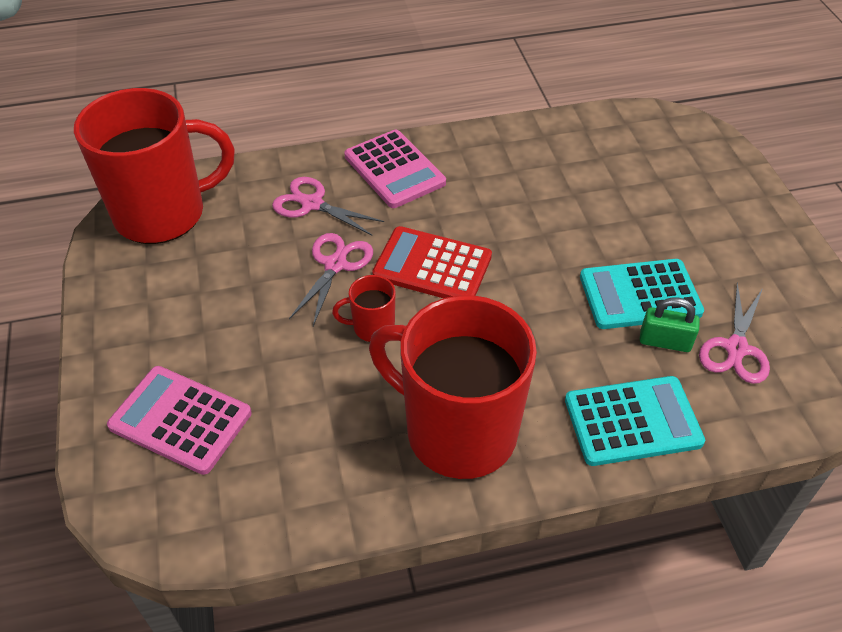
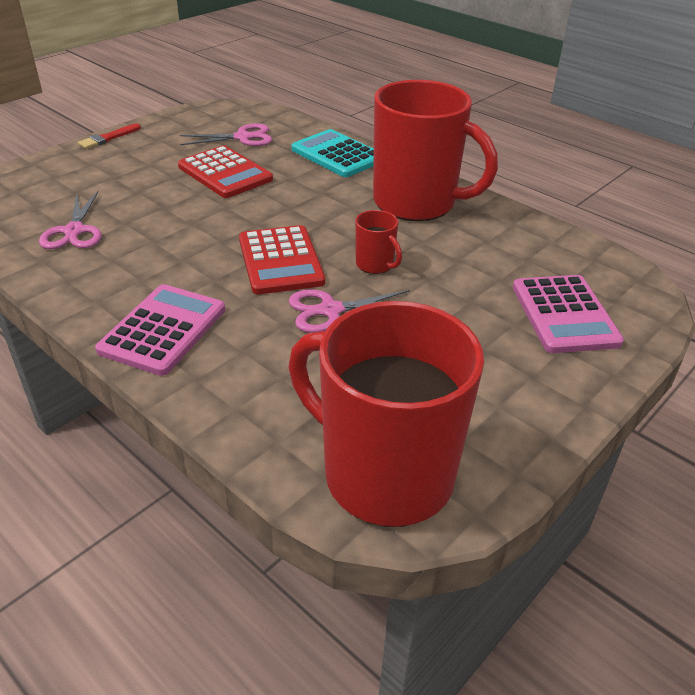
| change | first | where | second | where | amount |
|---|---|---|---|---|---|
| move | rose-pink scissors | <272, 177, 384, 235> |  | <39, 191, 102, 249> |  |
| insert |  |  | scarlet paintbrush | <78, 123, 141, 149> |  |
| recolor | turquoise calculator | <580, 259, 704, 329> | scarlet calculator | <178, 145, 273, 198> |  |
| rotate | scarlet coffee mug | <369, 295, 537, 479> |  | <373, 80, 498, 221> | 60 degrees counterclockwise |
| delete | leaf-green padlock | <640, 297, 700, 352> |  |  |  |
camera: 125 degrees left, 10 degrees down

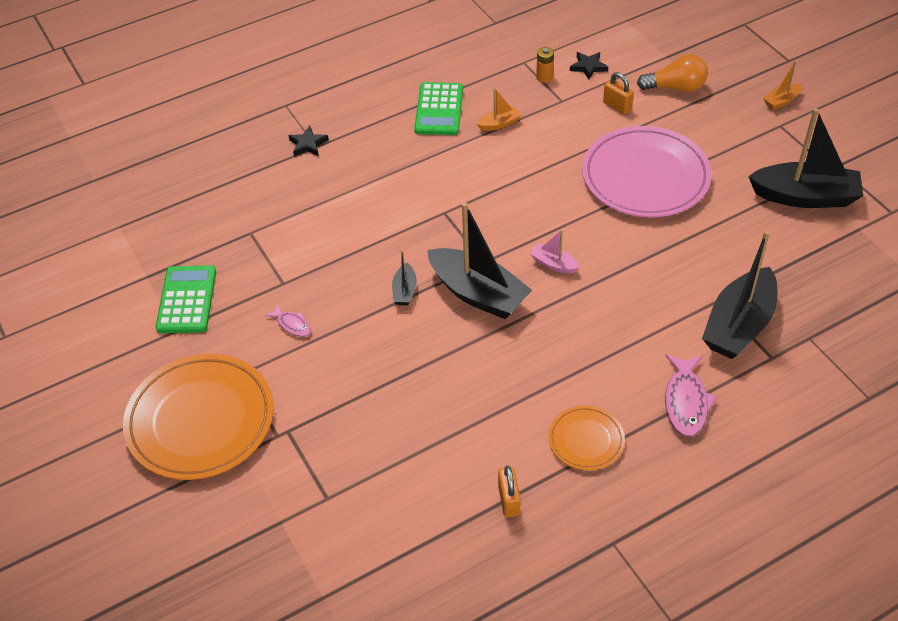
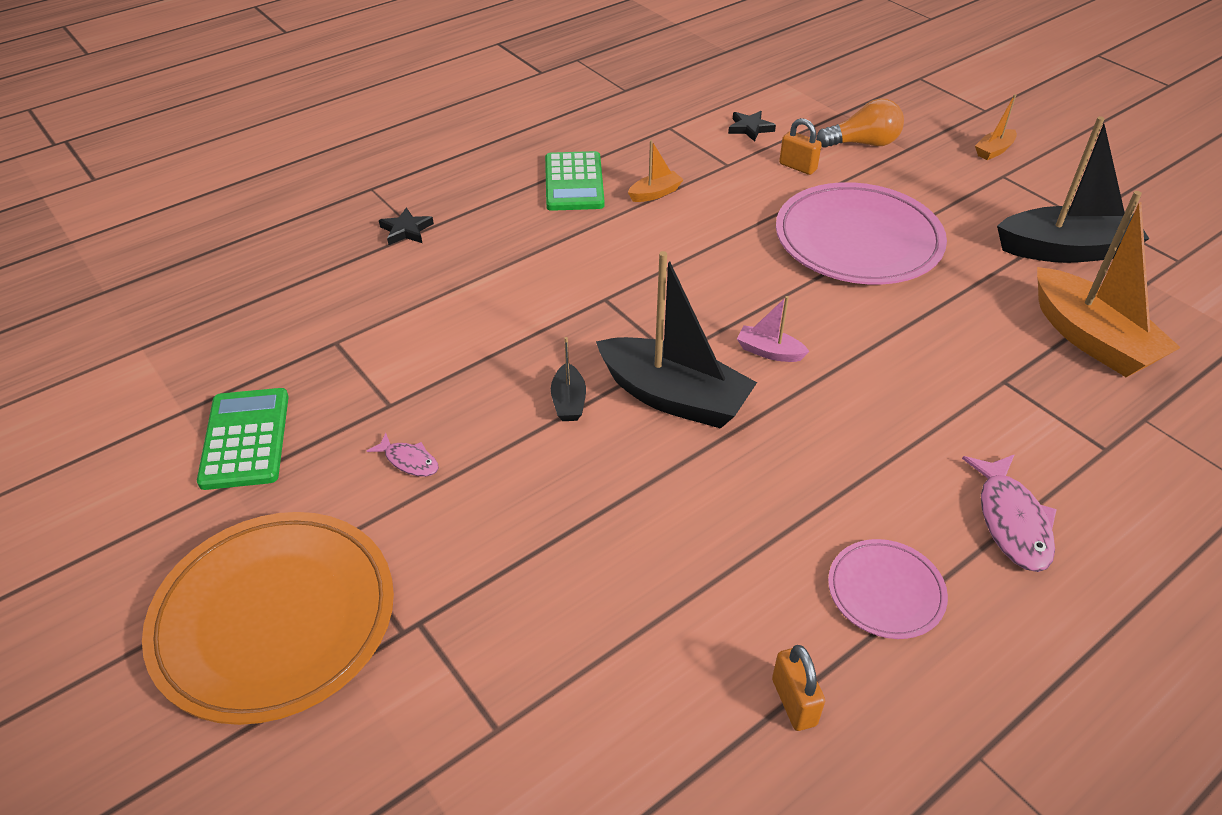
| change | first | where | second | where | amount |
|---|---|---|---|---|---|
| recolor | bright orange dinner plate | <549, 405, 625, 470> | rose-pink dinner plate | <828, 539, 948, 639> |  |
| insert |  |  | bright orange boat | <1037, 191, 1181, 377> |  |
| delete | bright orange power cell | <536, 47, 554, 83> |  |  |  |
| delete | jet-black boat | <702, 230, 777, 359> |  |  |  |
camera: 10 degrees left, 5 degrees down

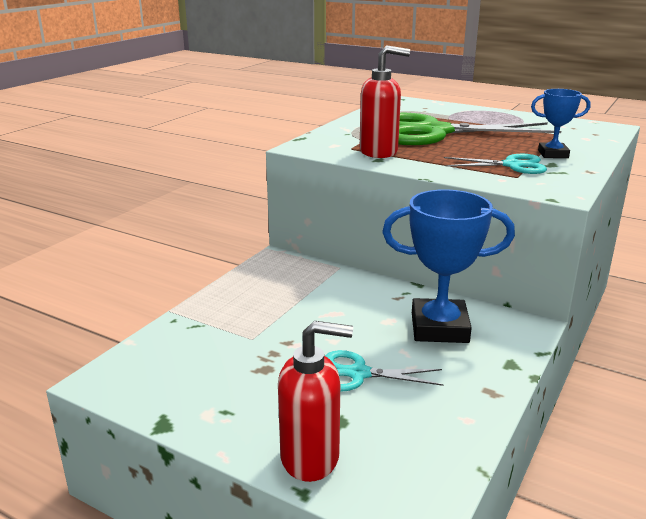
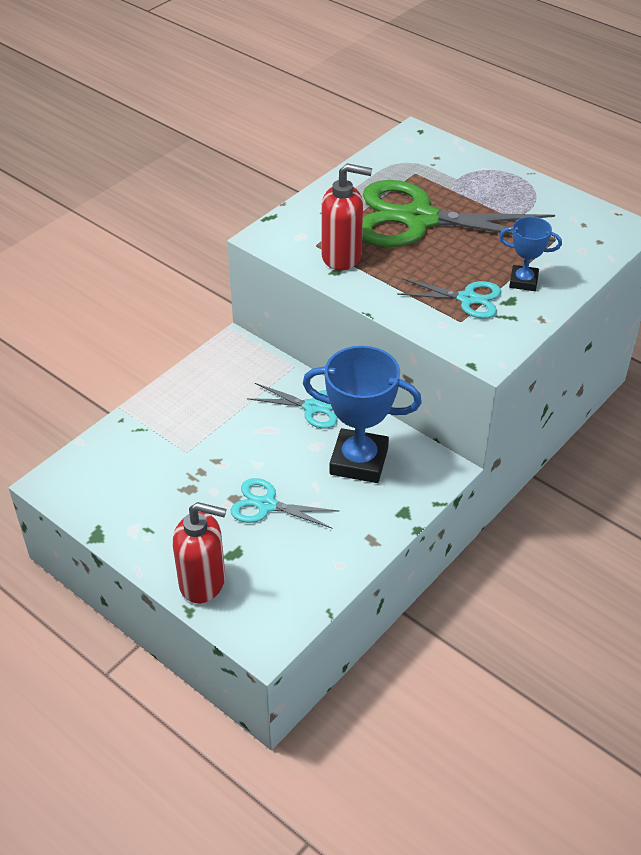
| change | first | where | second | where | amount |
|---|---|---|---|---|---|
| insert |  |  | turquoise scissors | <247, 383, 337, 429> |  |
camera: 10 degrees right, 20 degrees up

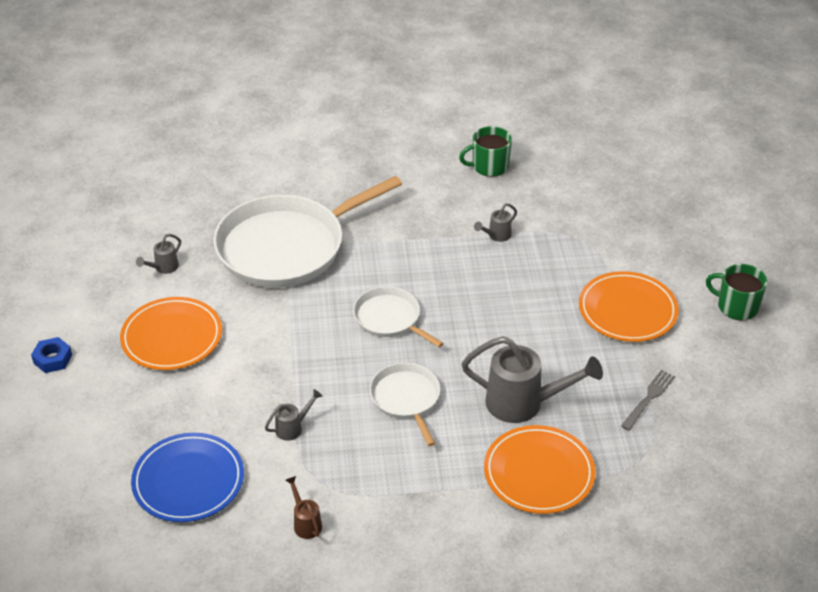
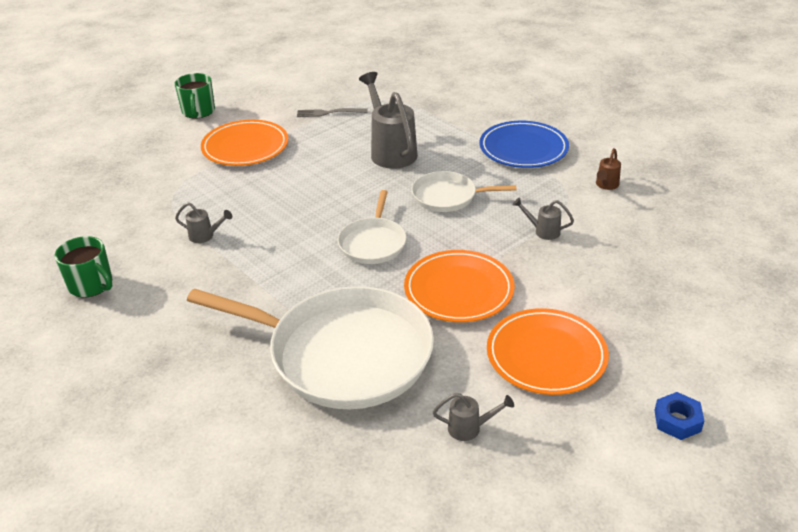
| change | first | where | second | where | amount |
|---|---|---|---|---|---|
| move | bright orange dinner plate | <484, 425, 596, 514> |  | <404, 250, 515, 322> |  |
| rotate | snow-white skillet | <370, 363, 440, 446> |  | <412, 171, 516, 212> | 60 degrees clockwise |
| move | blue dinner plate | <131, 433, 244, 522> |  | <480, 121, 569, 168> |  |
camera: 125 degrees left, 5 degrees down

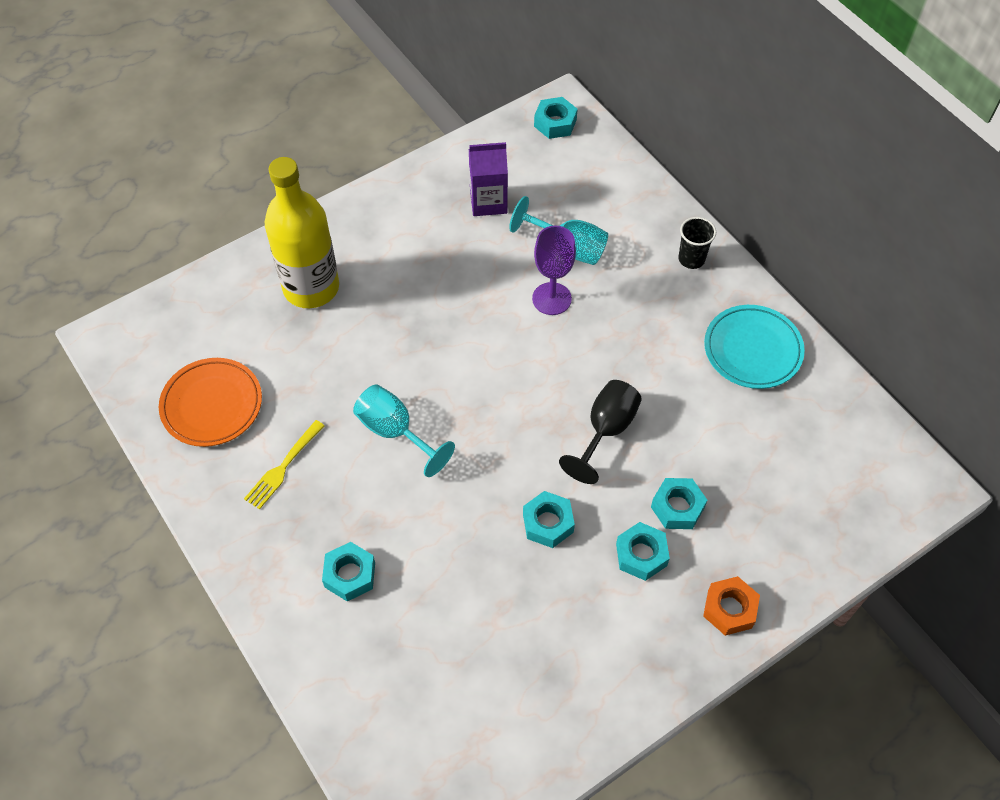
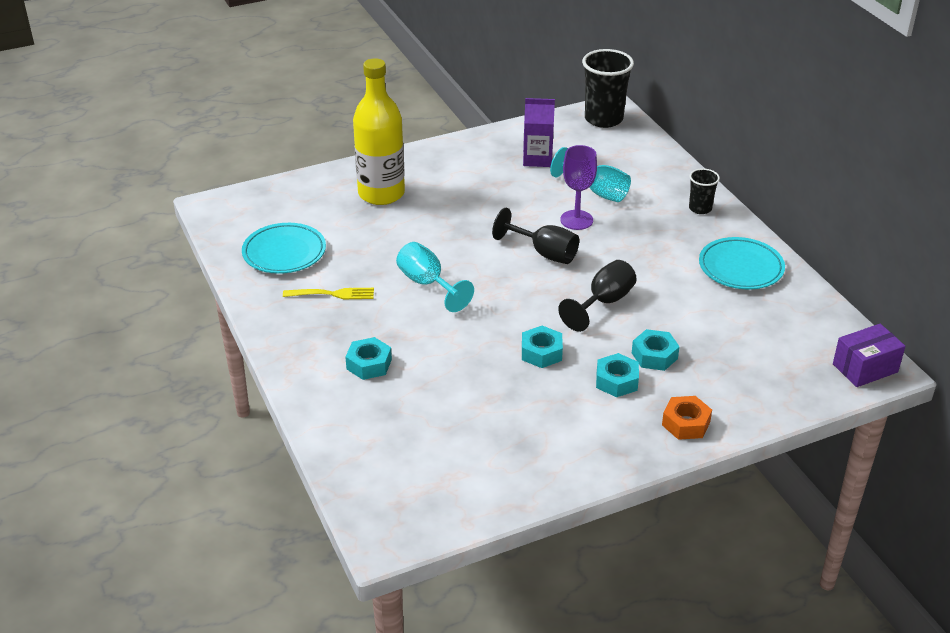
| change | first | where | second | where | amount |
|---|---|---|---|---|---|
| recolor | bright orange dinner plate | <159, 358, 262, 447> | turquoise dinner plate | <242, 223, 326, 274> |  |
| rotate | bright yellow table fork | <244, 420, 325, 509> |  | <283, 288, 374, 299> | 135 degrees counterclockwise |
| insert |  |  | jet-black goblet | <492, 208, 579, 264> |  |
| replace | turquoise hex nut | <534, 97, 578, 139> | jet-black beaker | <582, 49, 634, 128> |  |
| insert |  |  | purple parcel | <833, 324, 906, 387> |  |
camera: 10 degrees right, 20 degrees down

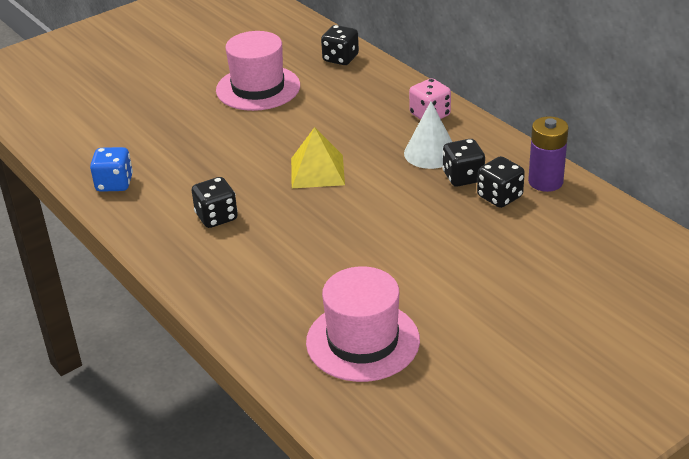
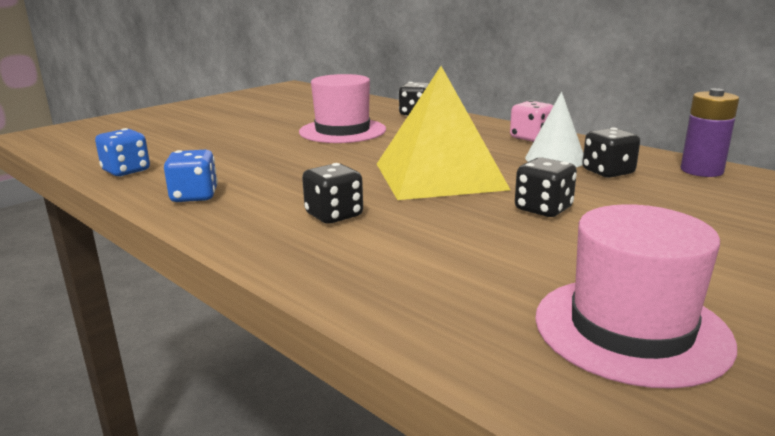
| change | first | where | second | where | amount |
|---|---|---|---|---|---|
| insert |  |  | blue die | <95, 128, 150, 177> |  |
| resize | bright yellow pyramid shape | <291, 127, 345, 188> |  | <377, 66, 510, 200> | x1.77 |
| move | jet-black die | <477, 156, 525, 208> |  | <515, 157, 577, 217> |  |
camera: 10 degrees left, 15 degrees down

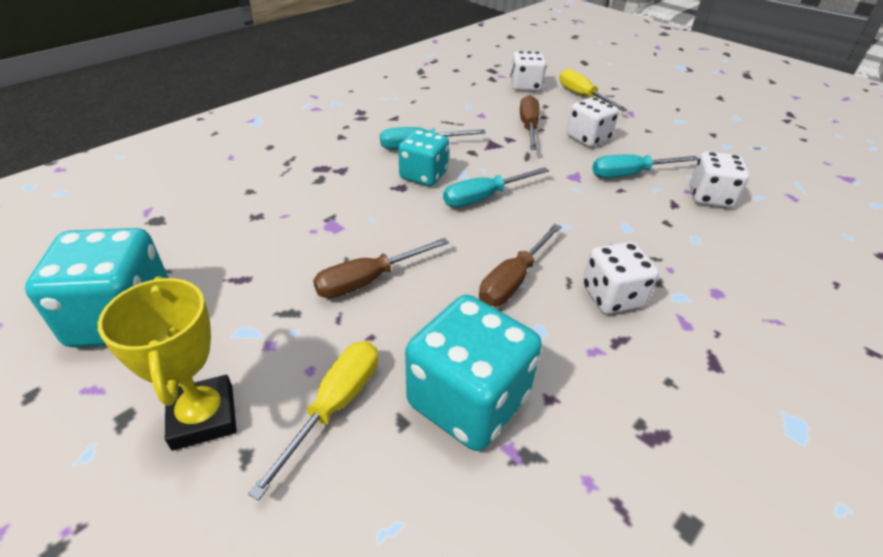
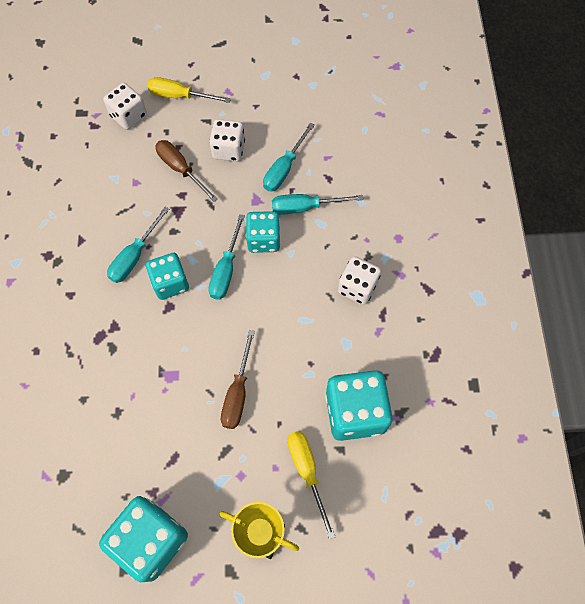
| change | first | where | second | where | amount |
|---|---|---|---|---|---|
| insert |  |  | turquoise die | <246, 211, 280, 253> |  |
| insert |  |  | turquoise screwdriver | <272, 194, 363, 215> |  |
| delete | russet screwdriver | <479, 224, 562, 306> |  |  |  |
| delete | snow-white die | <690, 151, 750, 208> |  |  |  |
camera: 45 degrees left, 25 degrees up

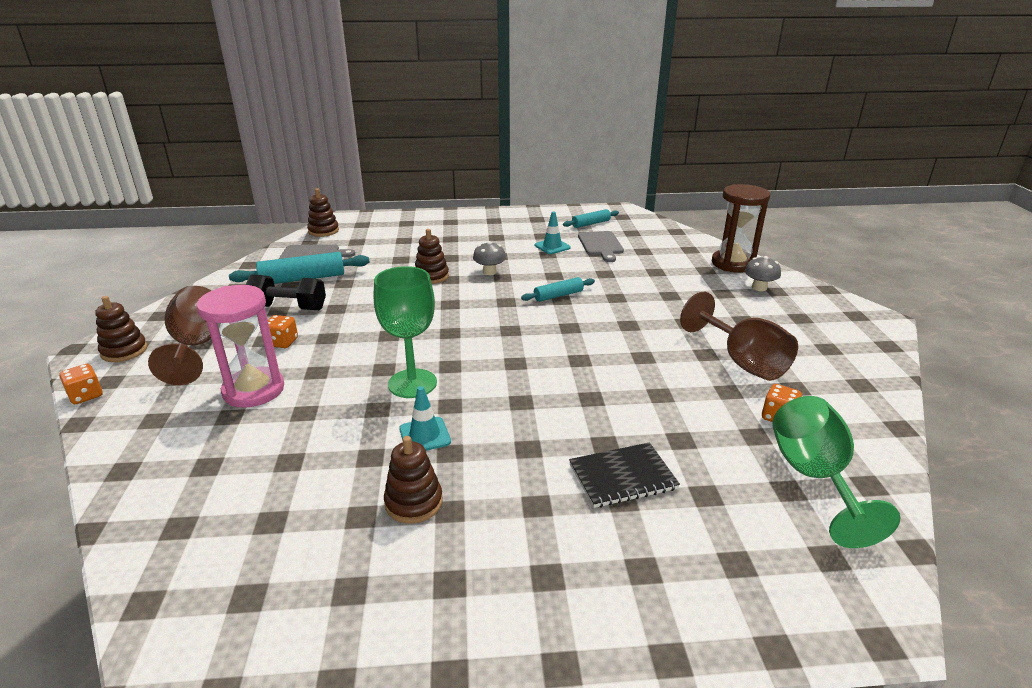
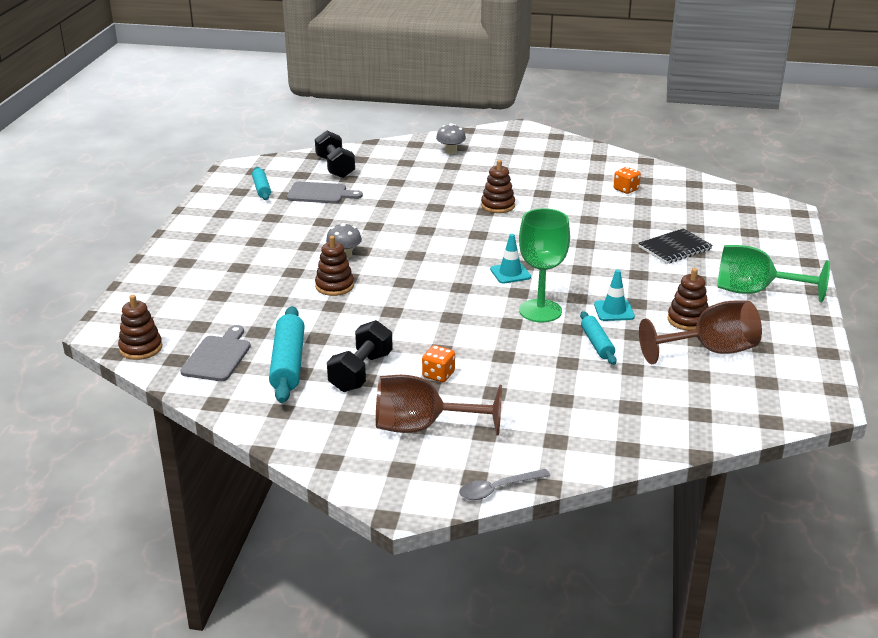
| change | first | where | second | where | amount |
|---|---|---|---|---|---|
| insert |  |  | jet-black dumbbell | <315, 130, 355, 178> |  |
| replace | bright orange die | <59, 364, 103, 404> | ash-grey tablespoon | <459, 469, 550, 500> |  |
| move | russet ring stacker | <95, 296, 147, 362> |  | <481, 160, 515, 213> |  |
| move | turquoise safety cone | <535, 211, 571, 254> |  | <490, 234, 531, 284> |  |
| move | turquoise pastry roller | <521, 277, 595, 302> |  | <580, 311, 617, 365> |  |
| rotate | jet-black notebook | <569, 442, 680, 508> |  | <638, 228, 713, 264> | 60 degrees clockwise |
| move | russet goblet | <680, 292, 798, 381> |  | <639, 300, 762, 364> |  |
| move | leaf-green goblet | <772, 396, 901, 548> |  | <717, 245, 830, 302> |  |
| delete | rose-pink sandglass | <197, 285, 284, 408> |  |  |  |
| delete | russet sandglass | <712, 184, 770, 273> |  |  |  |
camera: 75 degrees left, 0 degrees up

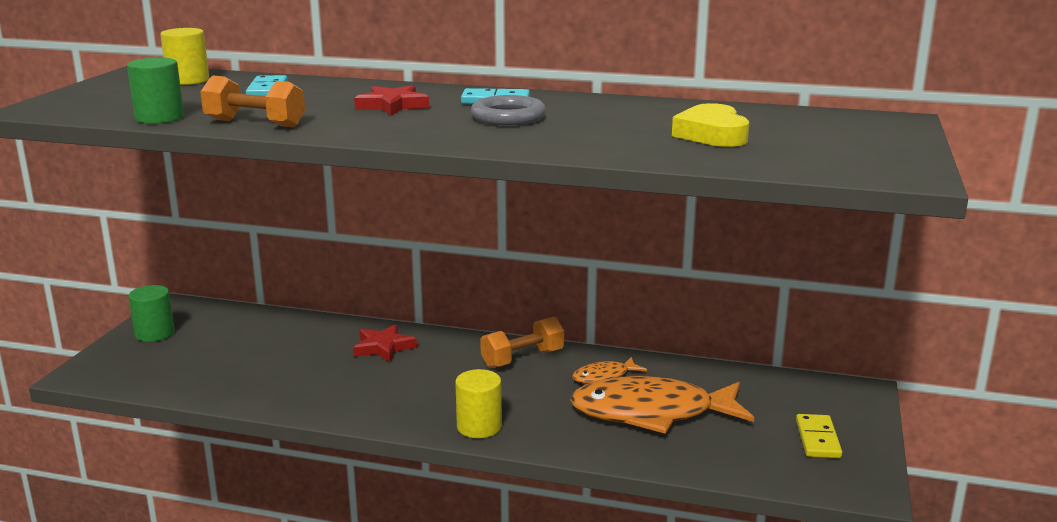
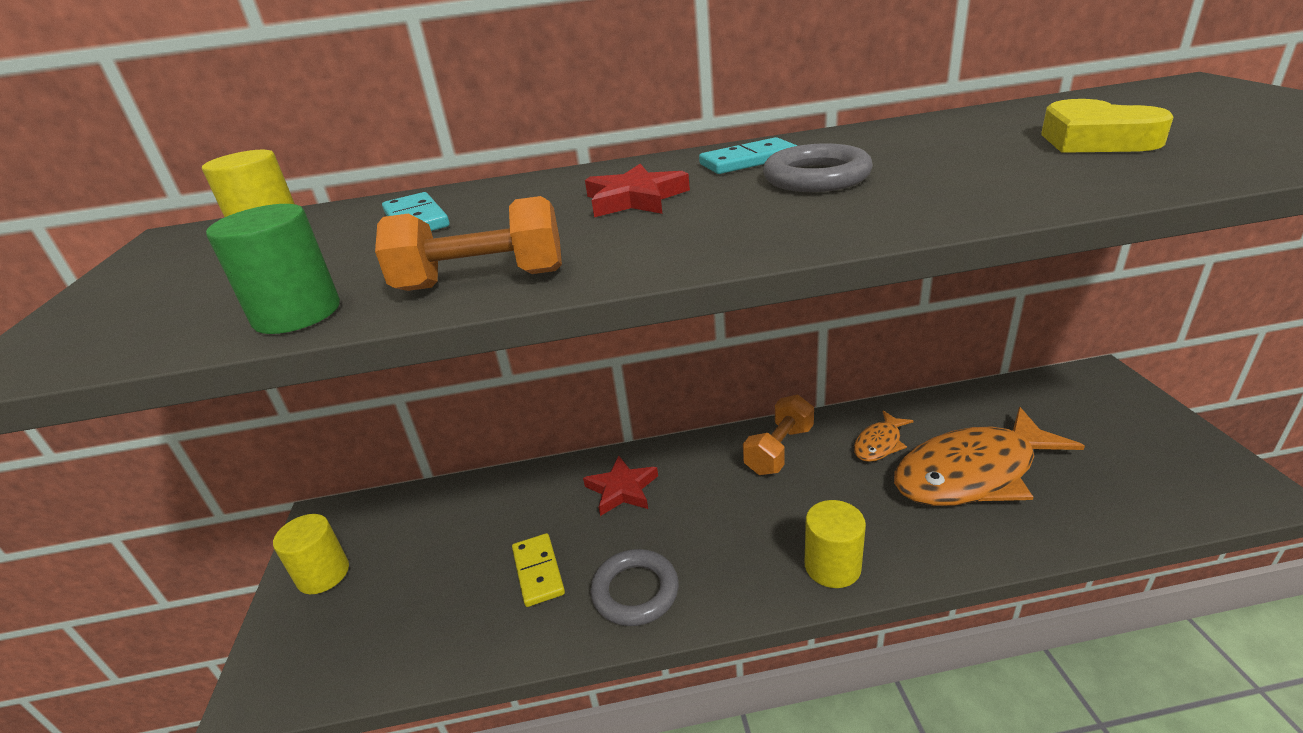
| change | first | where | second | where | amount |
|---|---|---|---|---|---|
| recolor | leaf-green cylinder shape | <128, 285, 175, 342> | bright yellow cylinder shape | <273, 514, 349, 594> |  |
| move | bright yellow domino | <796, 414, 842, 458> |  | <512, 533, 565, 607> |  |
| insert |  |  | ash-grey ring | <590, 549, 679, 626> |  |
camera: 20 degrees left, 10 degrees up

